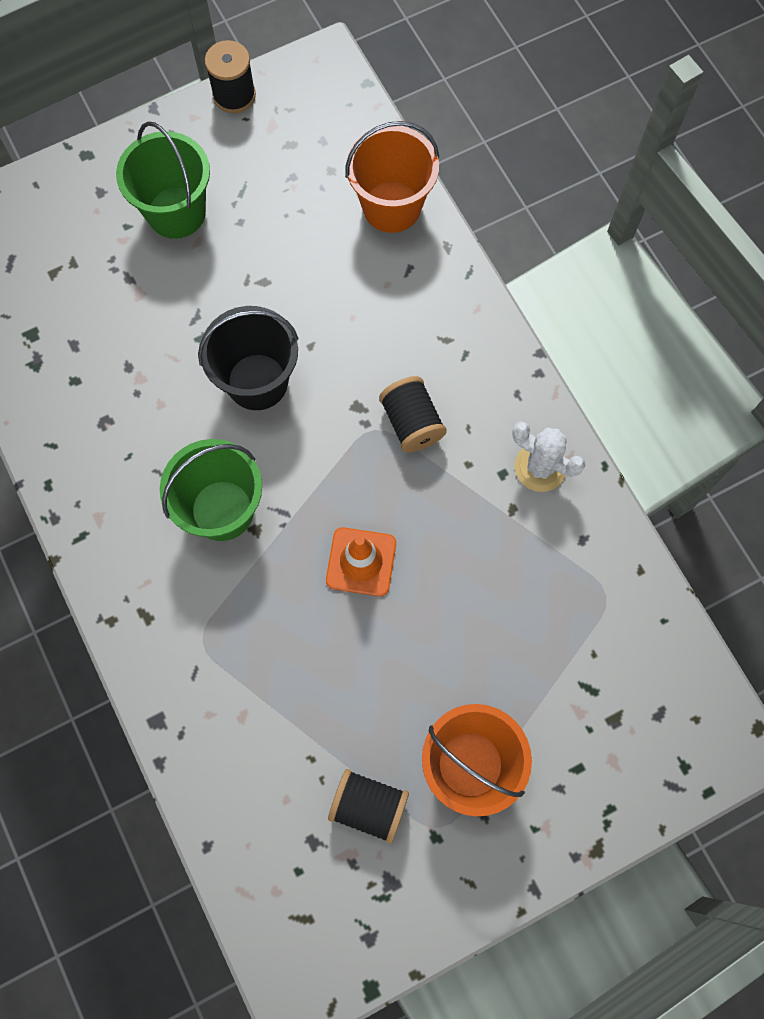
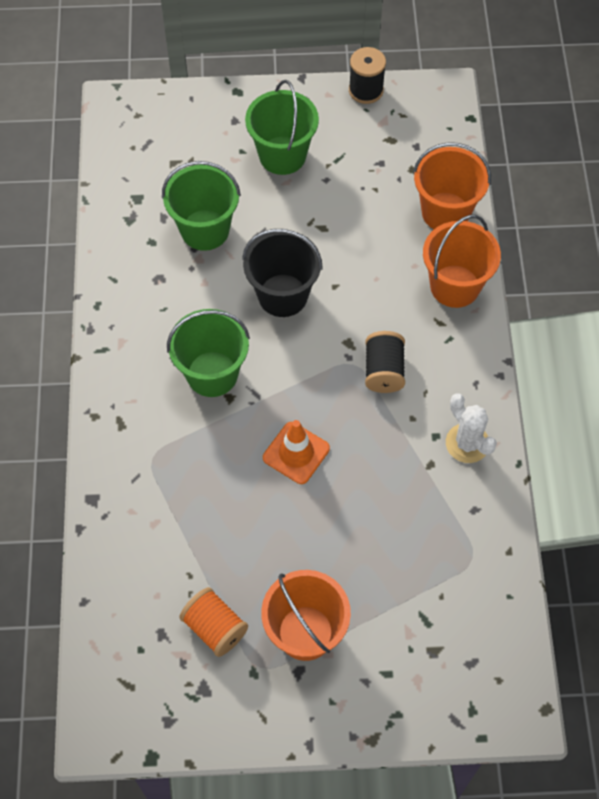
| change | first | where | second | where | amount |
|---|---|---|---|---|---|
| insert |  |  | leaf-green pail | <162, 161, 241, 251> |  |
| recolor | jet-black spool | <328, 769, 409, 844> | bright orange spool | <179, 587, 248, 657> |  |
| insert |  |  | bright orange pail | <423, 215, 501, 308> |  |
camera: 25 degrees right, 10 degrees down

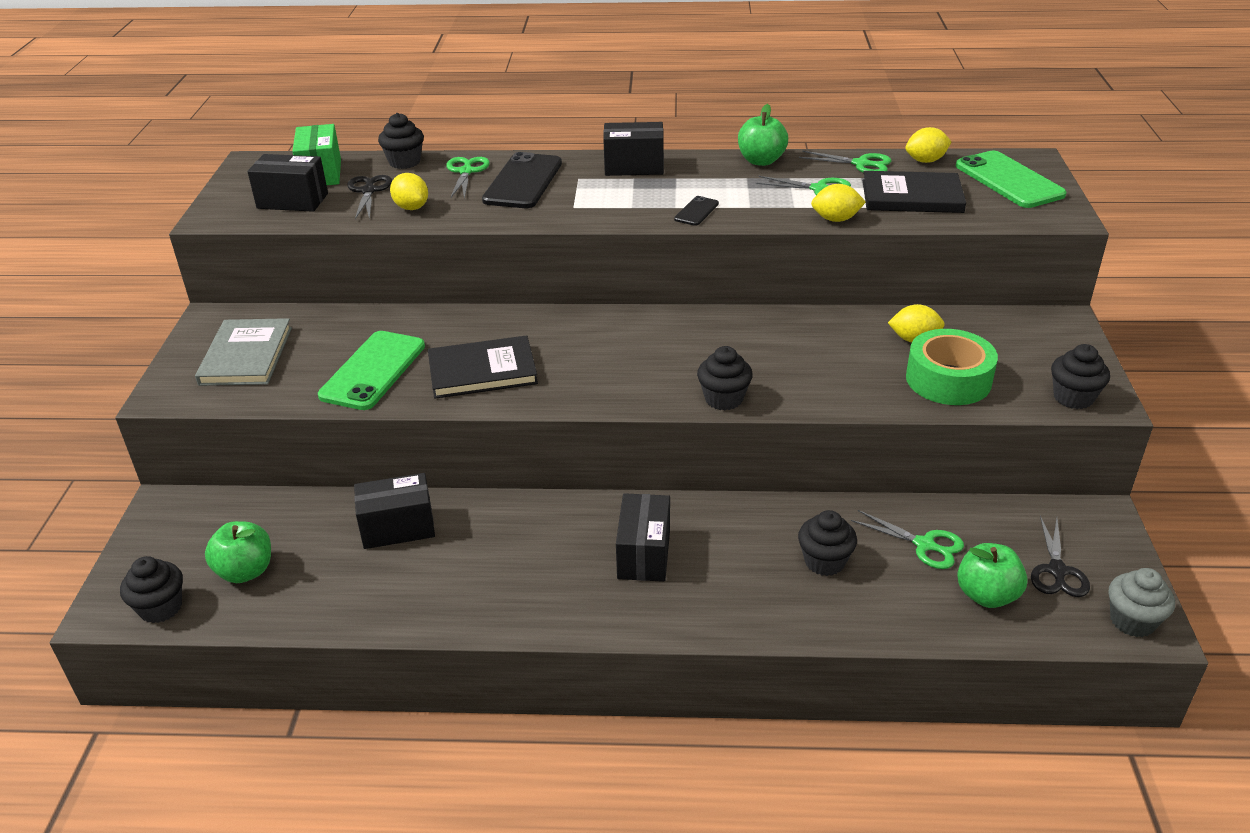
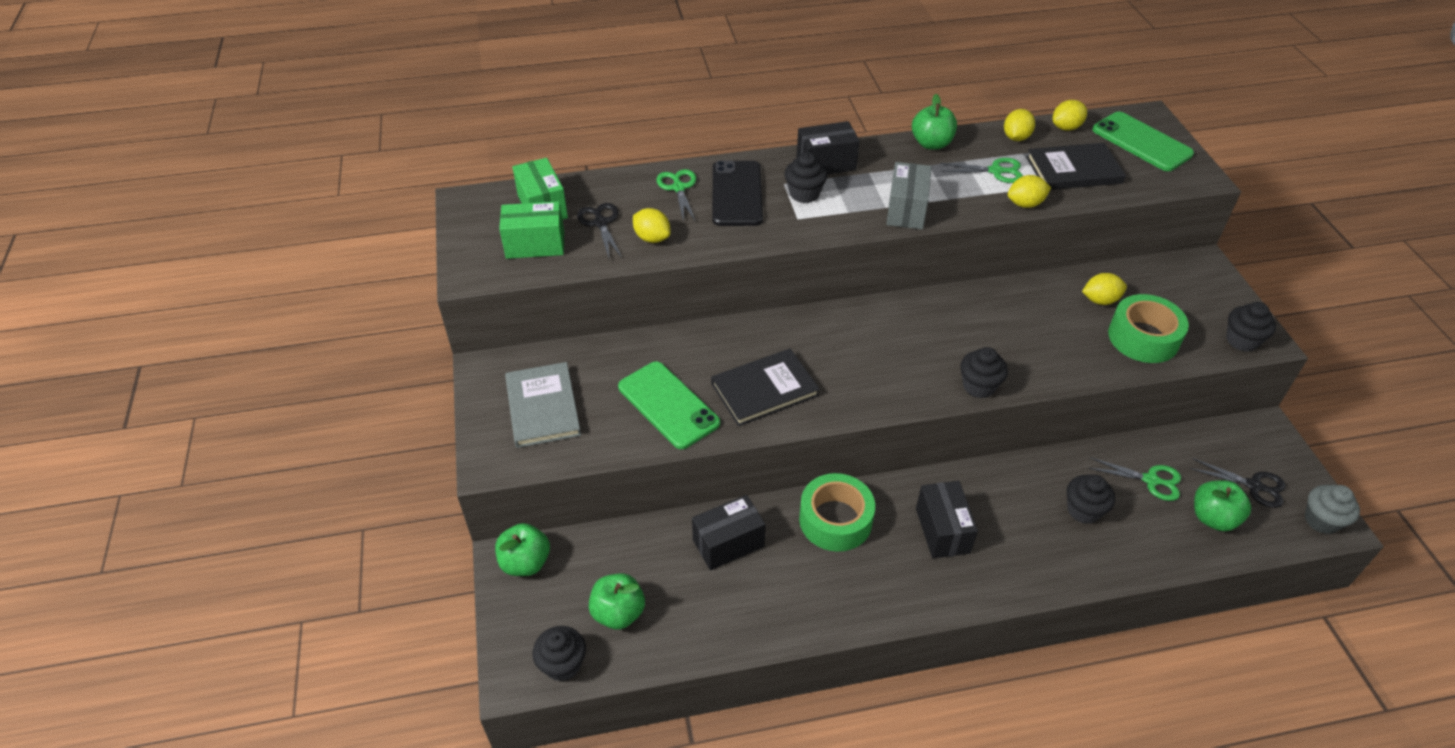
| change | first | where | second | where | amount |
|---|---|---|---|---|---|
| insert |  |  | leaf-green apple fruit | <495, 523, 550, 576> |  |
| recolor | jet-black parcel | <247, 154, 328, 212> | leaf-green parcel | <499, 201, 564, 259> |  |
| rotate | leaf-green mobile phone | <318, 331, 425, 410> |  | <618, 361, 720, 449> | 45 degrees counterclockwise |
| move | jet-black fairy cake | <378, 113, 424, 169> |  | <784, 152, 828, 203> |  |
| insert |  |  | leaf-green tape | <799, 473, 875, 552> |  |
| replace | jet-black mobile phone | <674, 196, 719, 226> | ash-grey parcel | <886, 162, 932, 229> |  |
| replace | leaf-green scissors | <799, 150, 892, 173> | bright yellow citrus fruit | <1004, 109, 1035, 141> |  |
| rotate | jet-black scissors | <1031, 516, 1090, 597> |  | <1190, 458, 1286, 508> | 60 degrees counterclockwise |
camera: 15 degrees left, 10 degrees up

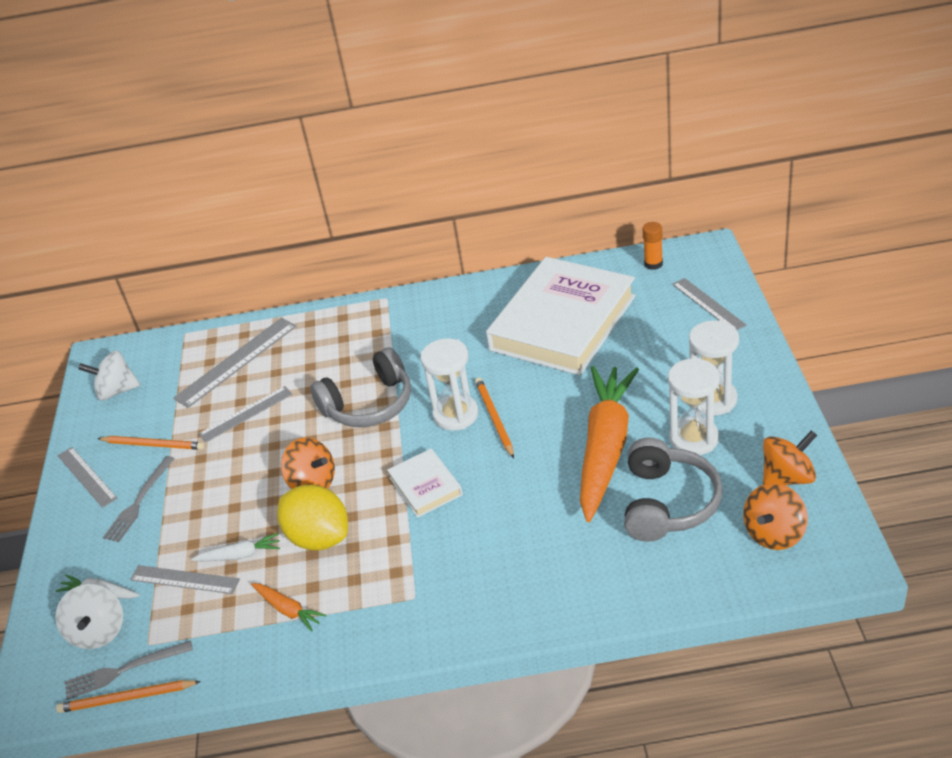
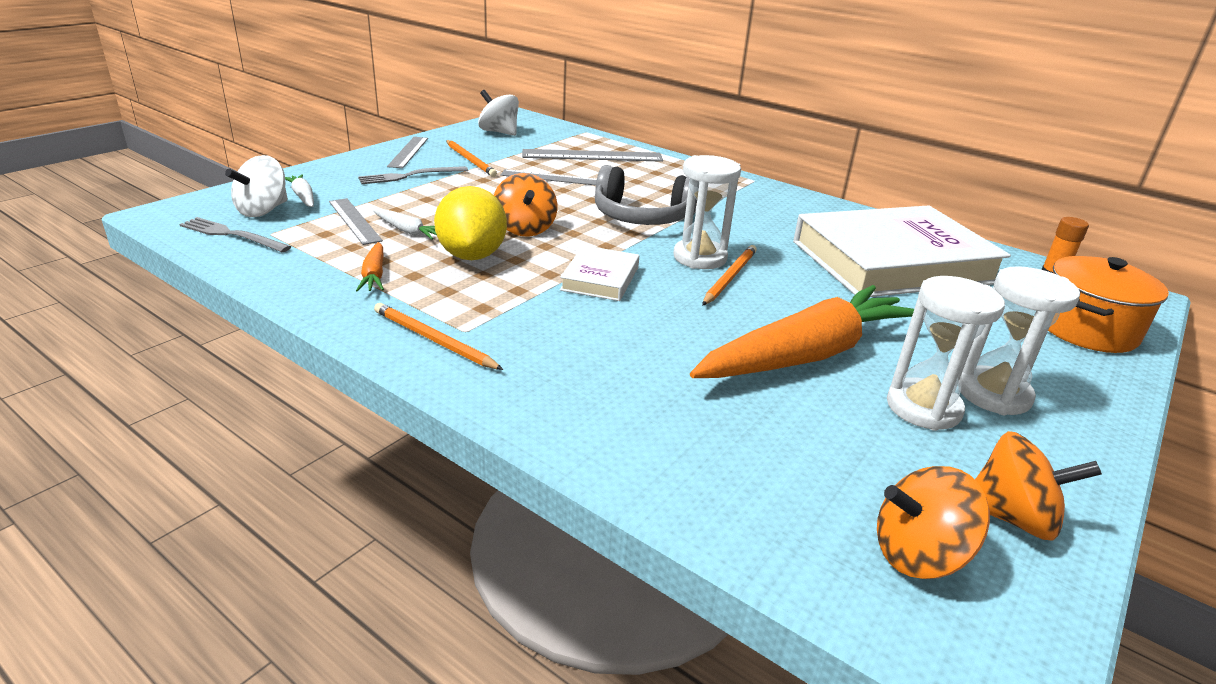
| change | first | where | second | where | amount |
|---|---|---|---|---|---|
| move | bright orange pencil | <56, 680, 201, 713> |  | <374, 303, 503, 370> |  |
| replace | ash-grey ruler | <672, 278, 746, 330> | bright orange cooking pot | <1048, 256, 1169, 353> |  |
| delete | ash-grey headphones | <624, 437, 723, 542> |  |  |  |
camera: 35 degrees right, 10 degrees down

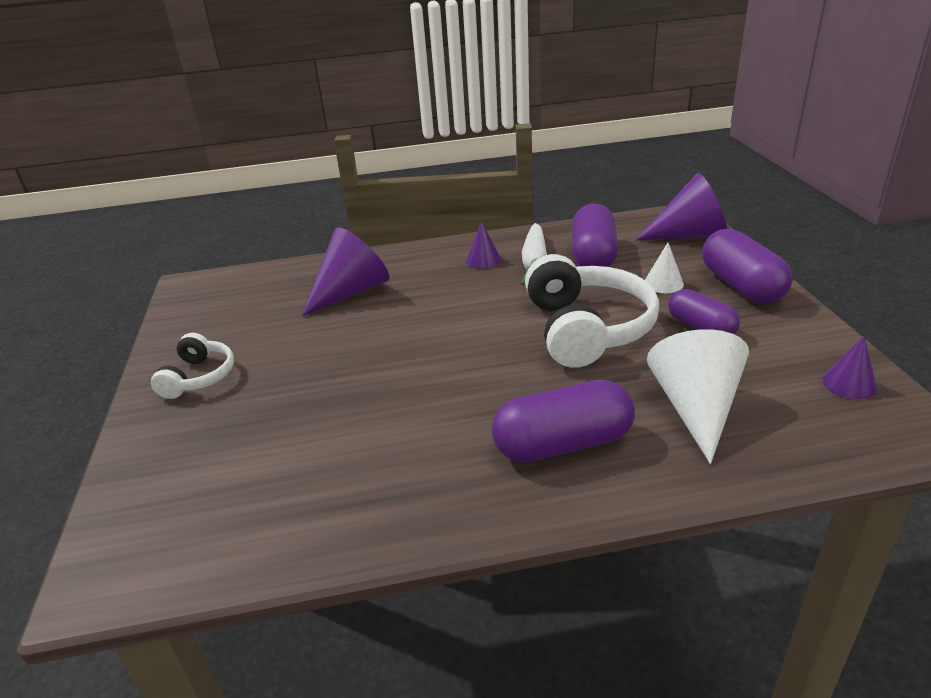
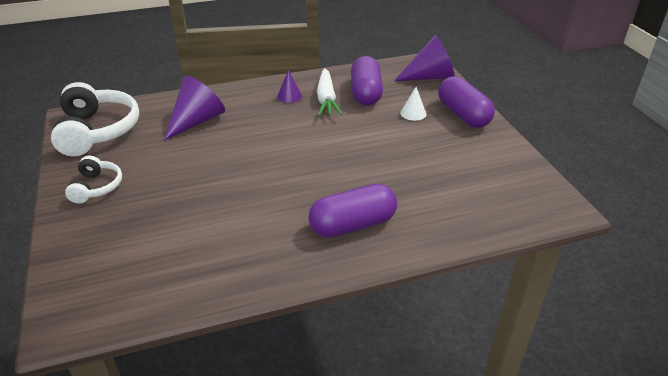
| change | first | where | second | where | amount |
|---|---|---|---|---|---|
| move | snow-white headphones | <525, 254, 659, 368> |  | <51, 82, 139, 156> |  |
| delete | snow-white cone | <647, 329, 749, 464> |  |  |  |
| delete | purple pill | <668, 289, 740, 334> |  |  |  |
| delete | purple cone | <823, 336, 877, 400> |  |  |  |
camera: 10 degrees left, 5 degrees up

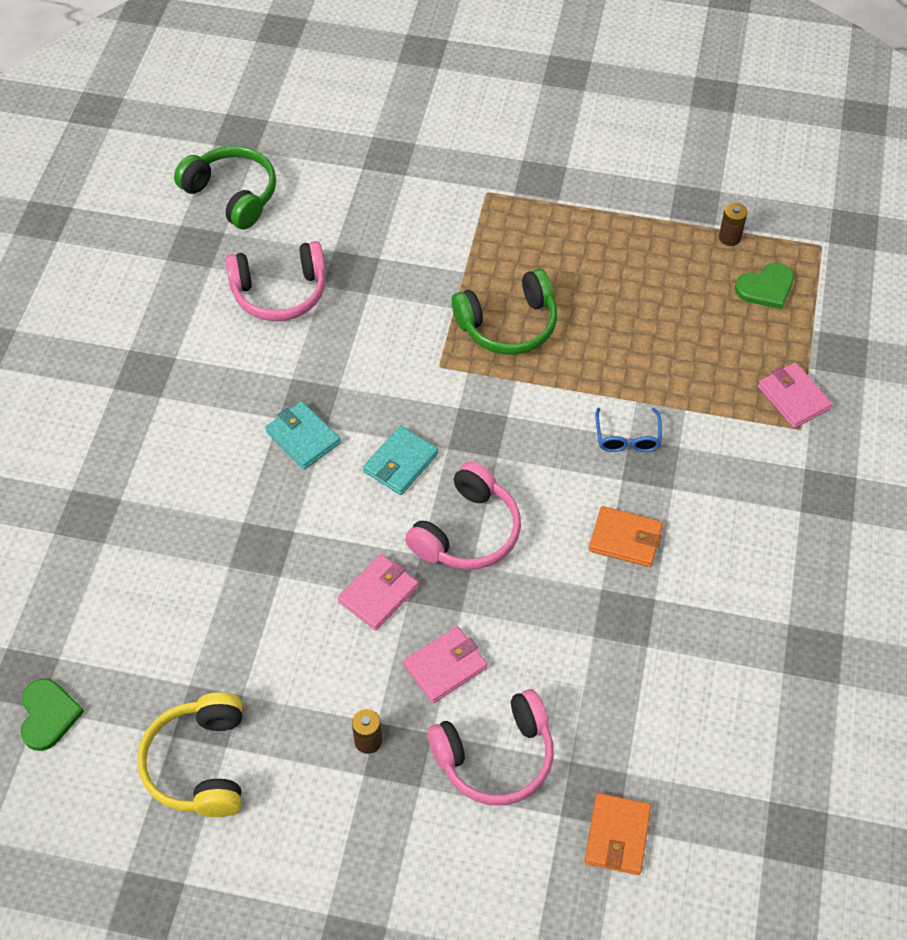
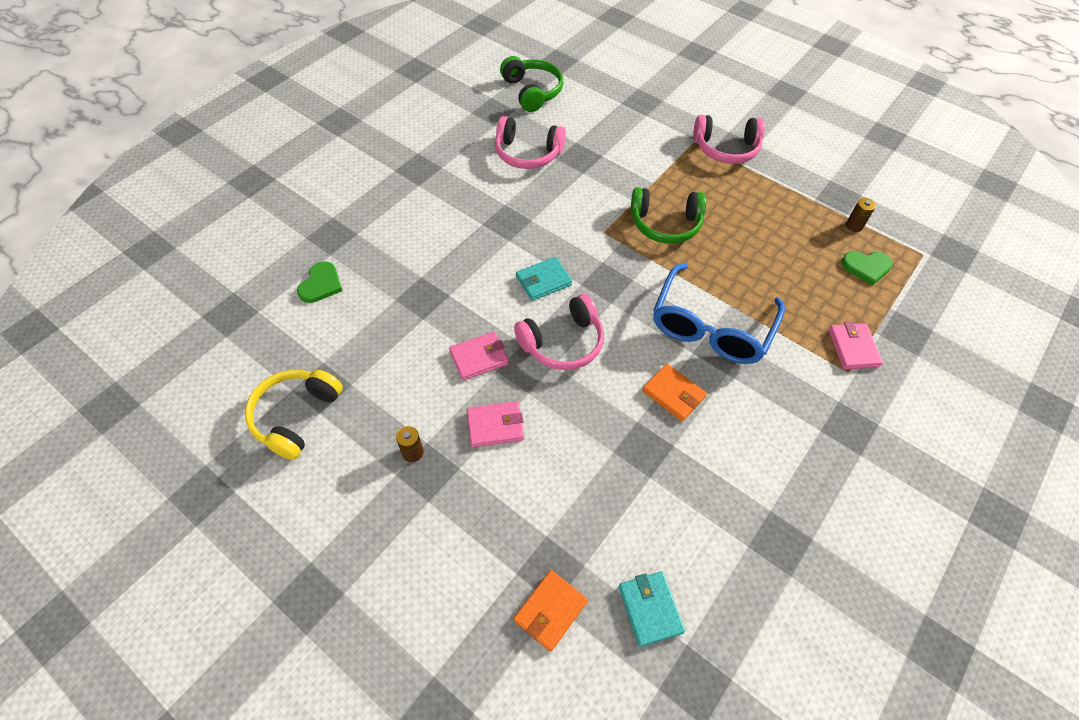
| change | first | where | second | where | amount |
|---|---|---|---|---|---|
| move | leaf-green heart shape | <21, 679, 84, 751> |  | <297, 261, 342, 303> |  |
| move | turquoise card wallet | <265, 401, 341, 469> |  | <619, 571, 685, 647> |  |
| resize | blue eyeglasses | <595, 408, 662, 452> |  | <653, 263, 785, 364> | x2.32 |
| move | rose-pink headphones | <427, 689, 554, 805> |  | <693, 115, 765, 164> |  |
camera: 25 degrees right, 0 degrees up

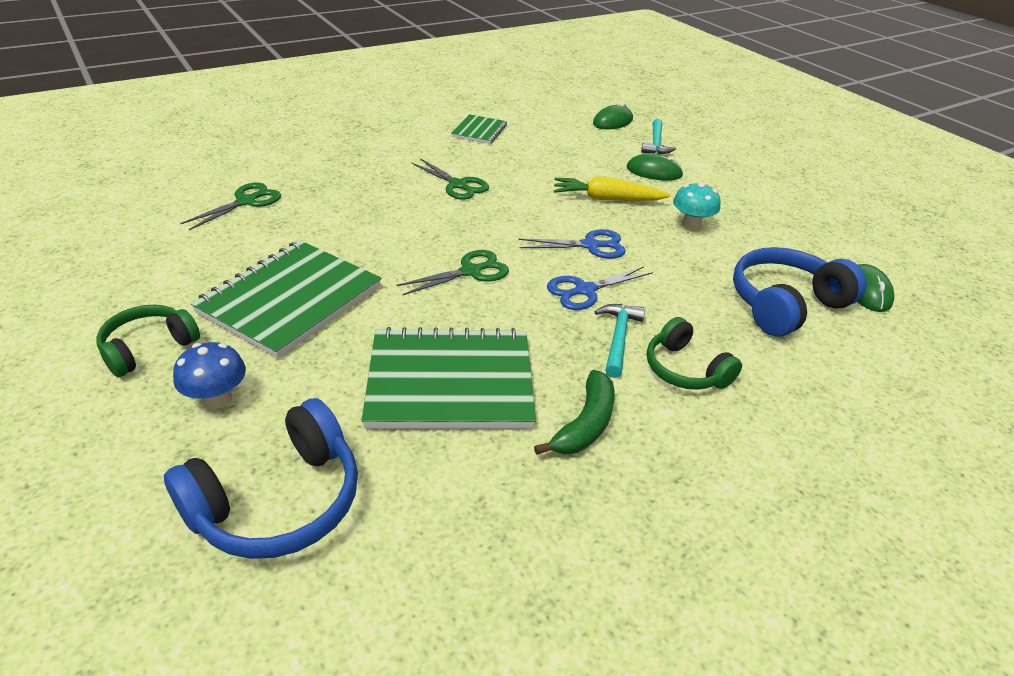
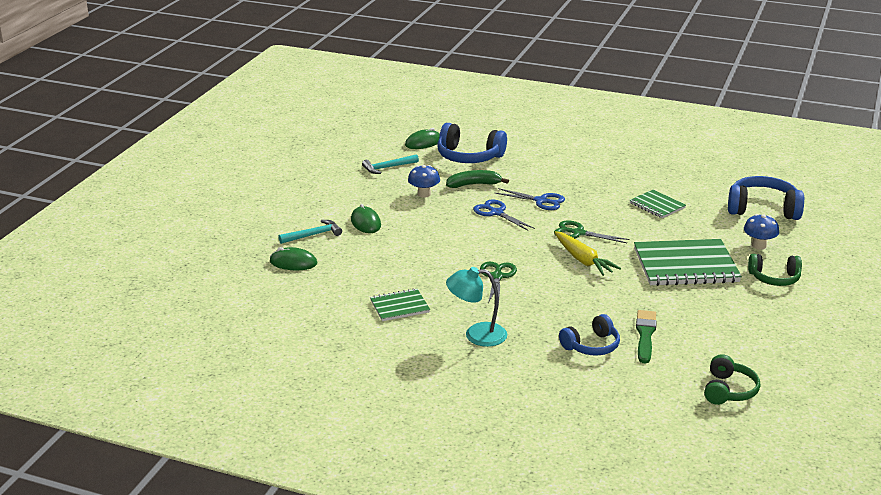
| change | first | where | second | where | amount |
|---|---|---|---|---|---|
| move | turquoise carpenter's hammer | <595, 304, 645, 378> |  | <362, 154, 419, 174> |  |
| recolor | turquoise mushroom | <673, 182, 721, 230> | blue mushroom | <408, 165, 440, 198> |  |
| move | leaf-green banana | <534, 370, 615, 455> |  | <446, 170, 509, 188> |  |
| insert |  |  | turquoise lamp | <446, 267, 507, 347> |  |
| move | bright yellow carrot | <554, 176, 670, 201> |  | <554, 231, 621, 276> |  |
| insert |  |  | blue headphones | <559, 314, 620, 356> |  |
| resize | leaf-green notebook | <361, 327, 536, 429> |  | <630, 190, 686, 218> | x0.52 |
| replace | leaf-green scissors | <180, 182, 281, 230> | leaf-green paintbrush | <636, 310, 657, 364> |  |
| move | leaf-green headphones | <647, 317, 742, 390> |  | <704, 354, 760, 405> |  |
camera: 125 degrees left, 10 degrees down

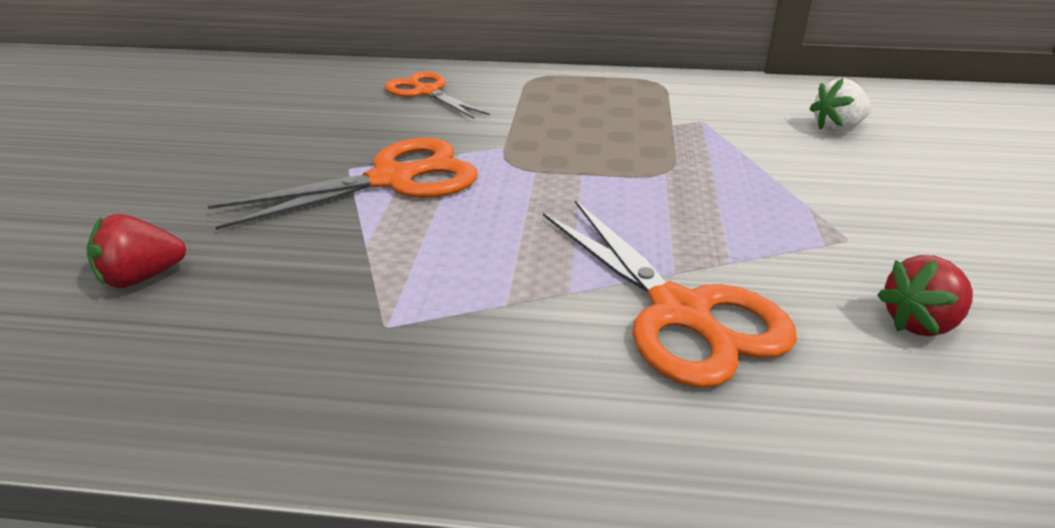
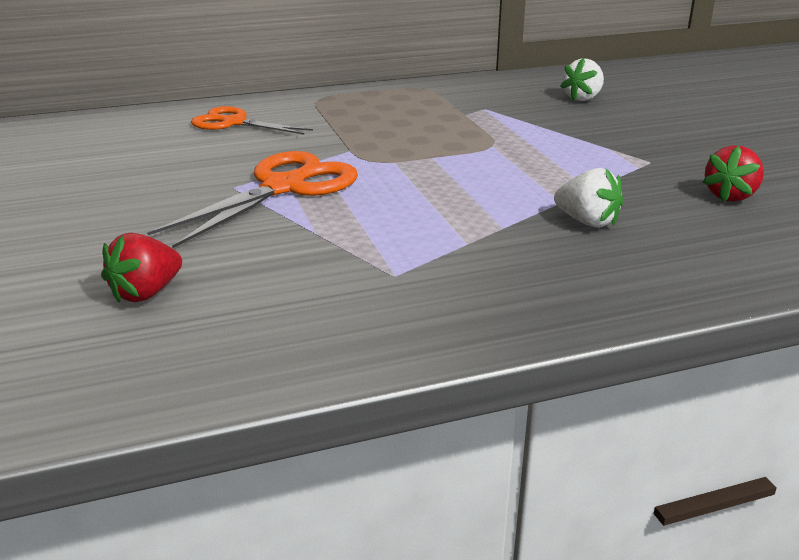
| change | first | where | second | where | amount |
|---|---|---|---|---|---|
| replace | bright orange scissors | <543, 200, 797, 388> | snow-white toy strawberry | <554, 168, 623, 228> |  |
camera: 25 degrees left, 5 degrees down

